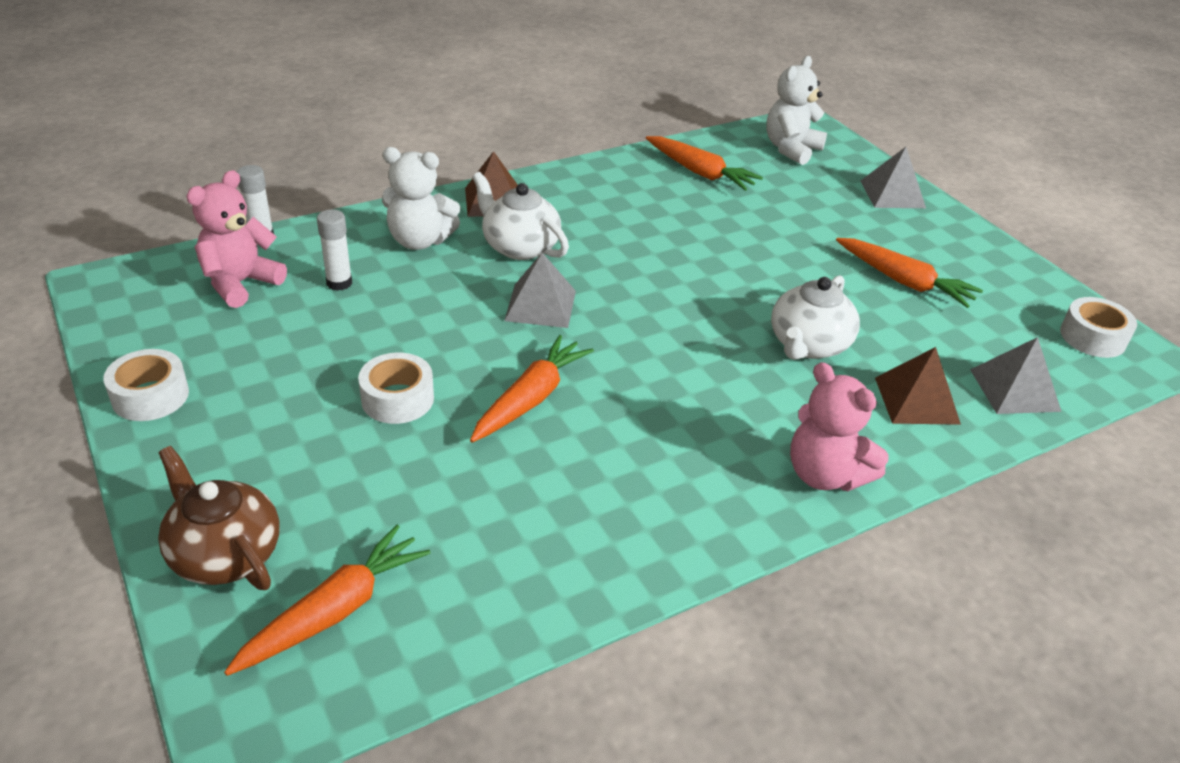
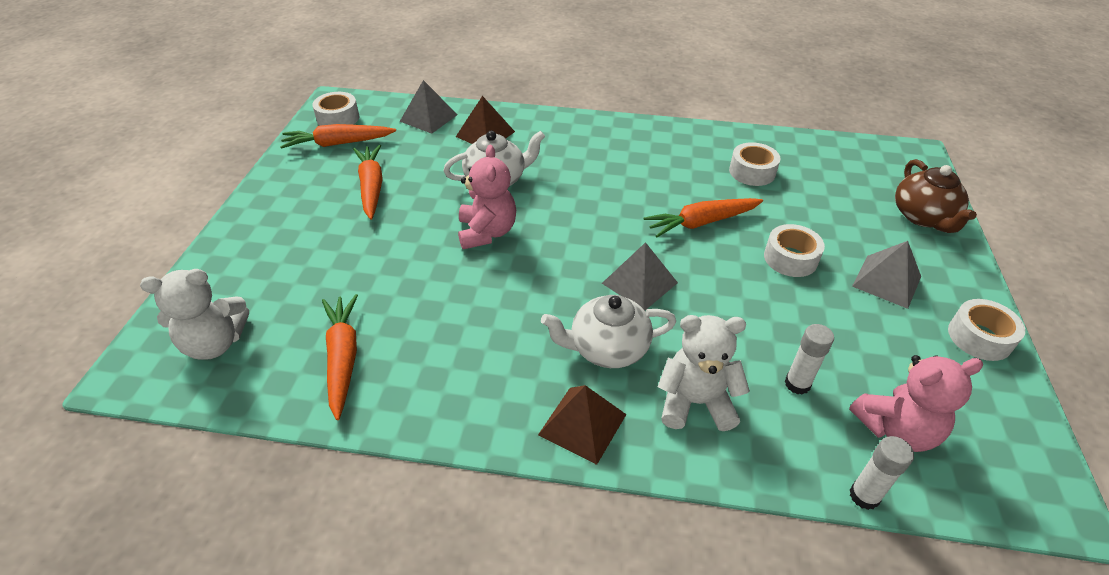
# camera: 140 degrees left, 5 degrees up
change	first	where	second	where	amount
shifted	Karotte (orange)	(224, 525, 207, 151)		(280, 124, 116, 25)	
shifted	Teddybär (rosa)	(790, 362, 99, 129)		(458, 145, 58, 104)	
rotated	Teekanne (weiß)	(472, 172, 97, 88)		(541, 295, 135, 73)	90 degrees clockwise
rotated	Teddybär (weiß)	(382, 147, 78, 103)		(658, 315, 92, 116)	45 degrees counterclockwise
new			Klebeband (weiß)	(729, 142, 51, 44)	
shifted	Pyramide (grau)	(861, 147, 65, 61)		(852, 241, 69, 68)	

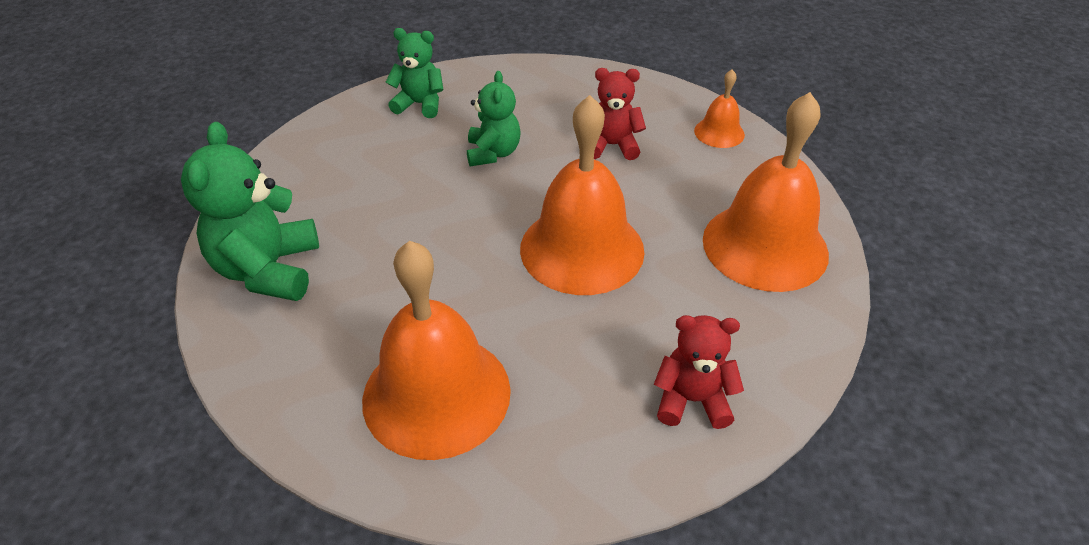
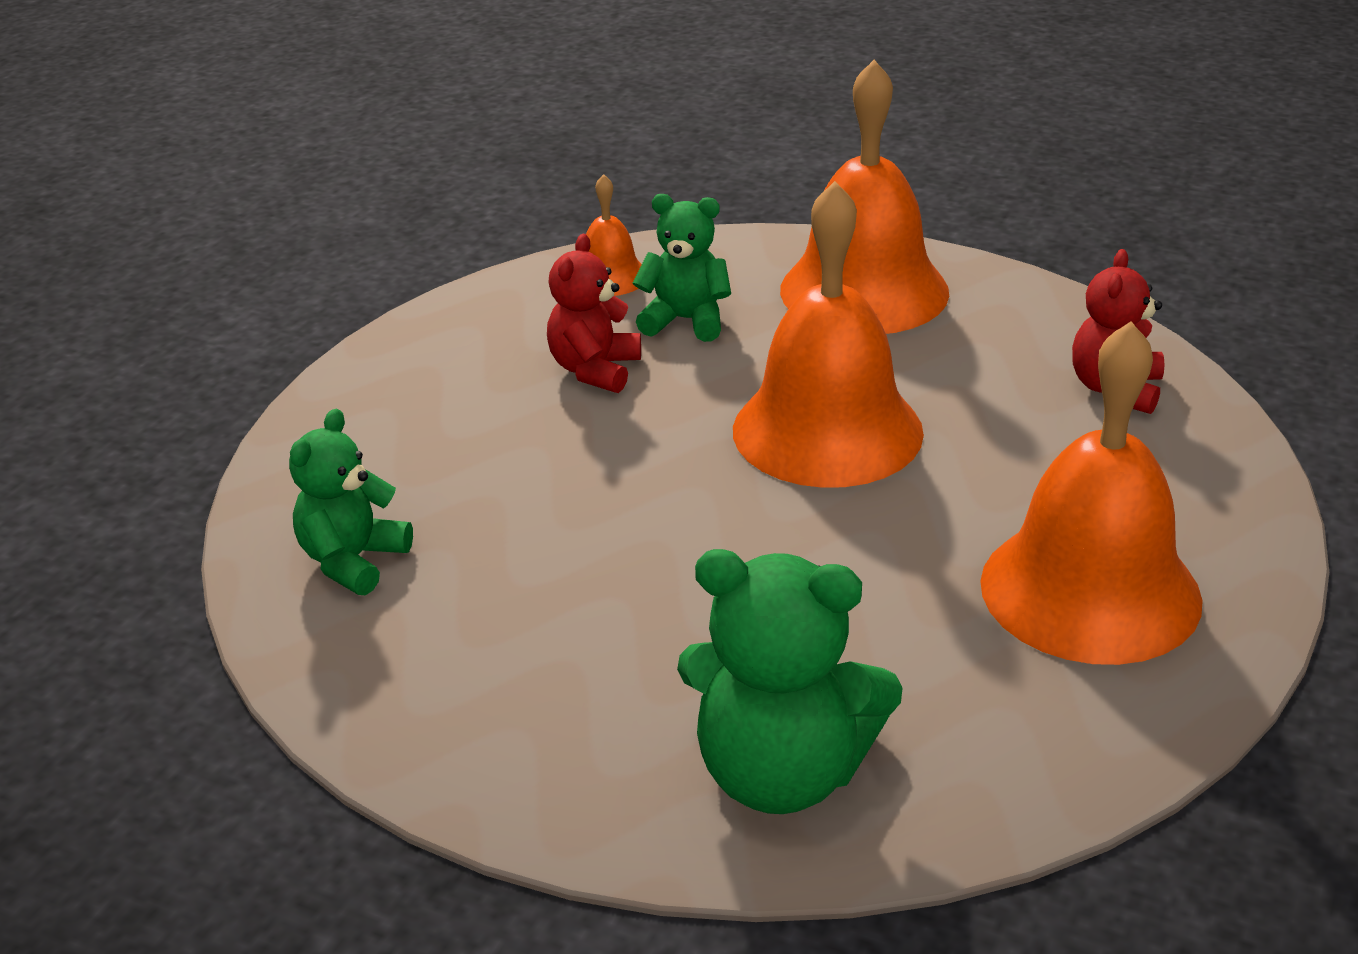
# camera: 75 degrees left, 10 degrees down
change	first	where	second	where	amount
shifted	Teddybär (grün)	(467, 71, 54, 96)		(633, 194, 98, 148)	

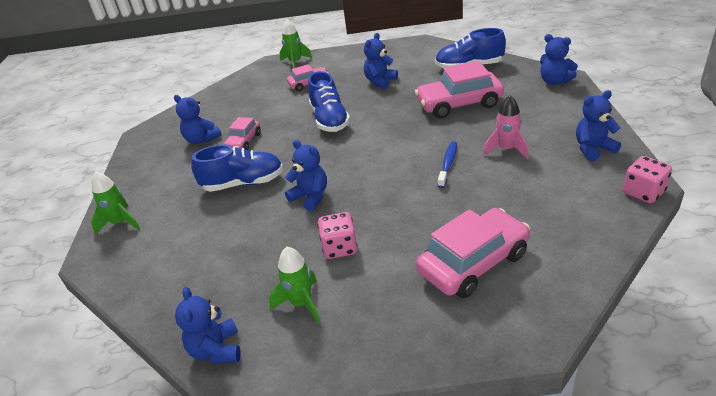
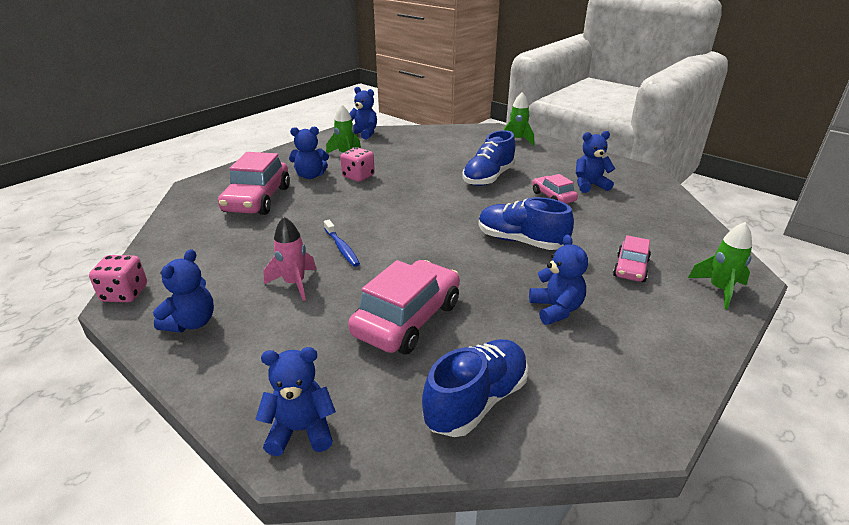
# camera: 130 degrees right, 5 degrees down
change	first	where	second	where	amount
shifted	Teddybär (blau)	(285, 140, 42, 71)		(289, 127, 40, 52)	

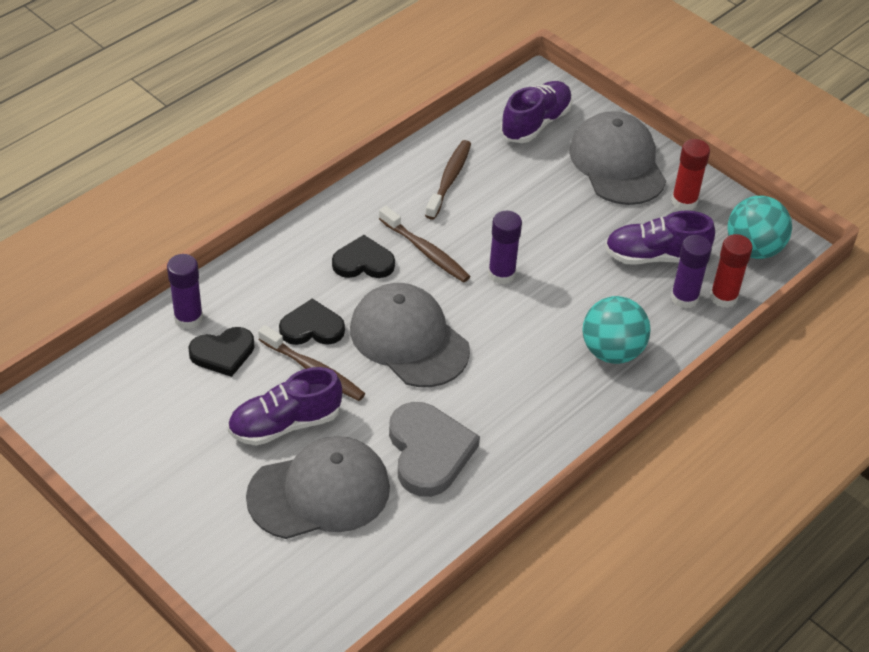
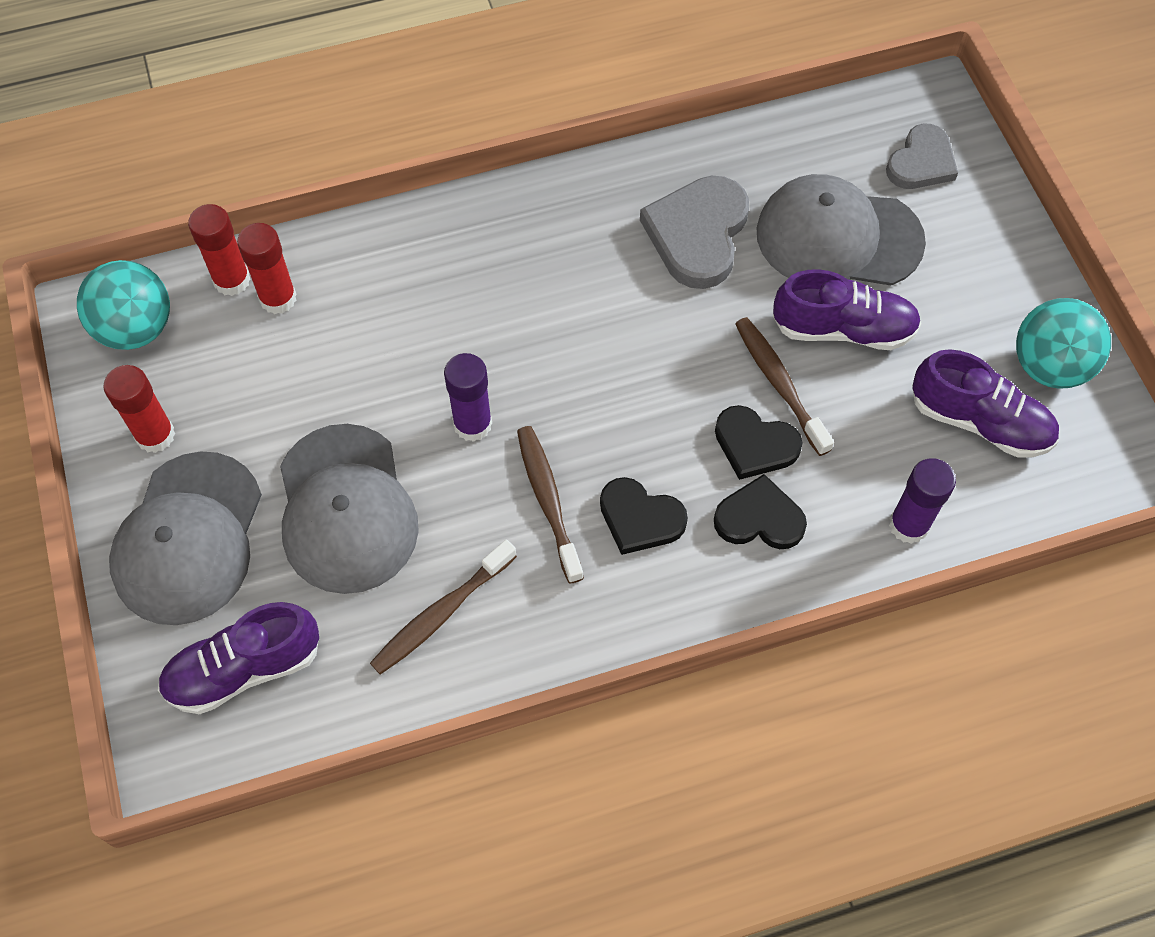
# camera: 150 degrees left, 15 degrees up
change	first	where	second	where	amount
repainted	Klebestift (lila)	(671, 235, 41, 74)	Klebestift (rot)	(237, 223, 59, 91)	
shifted	Kappe (grau)	(350, 283, 120, 104)		(280, 424, 139, 170)	
shifted	Herz (schwarz)	(188, 327, 67, 50)		(714, 474, 93, 75)	
new			Herz (grau)	(886, 124, 72, 65)	
shifted	Schuh (lila)	(605, 211, 110, 54)		(912, 349, 147, 109)	
shifted	Ball (türkis)	(582, 296, 69, 68)		(1016, 298, 95, 91)	

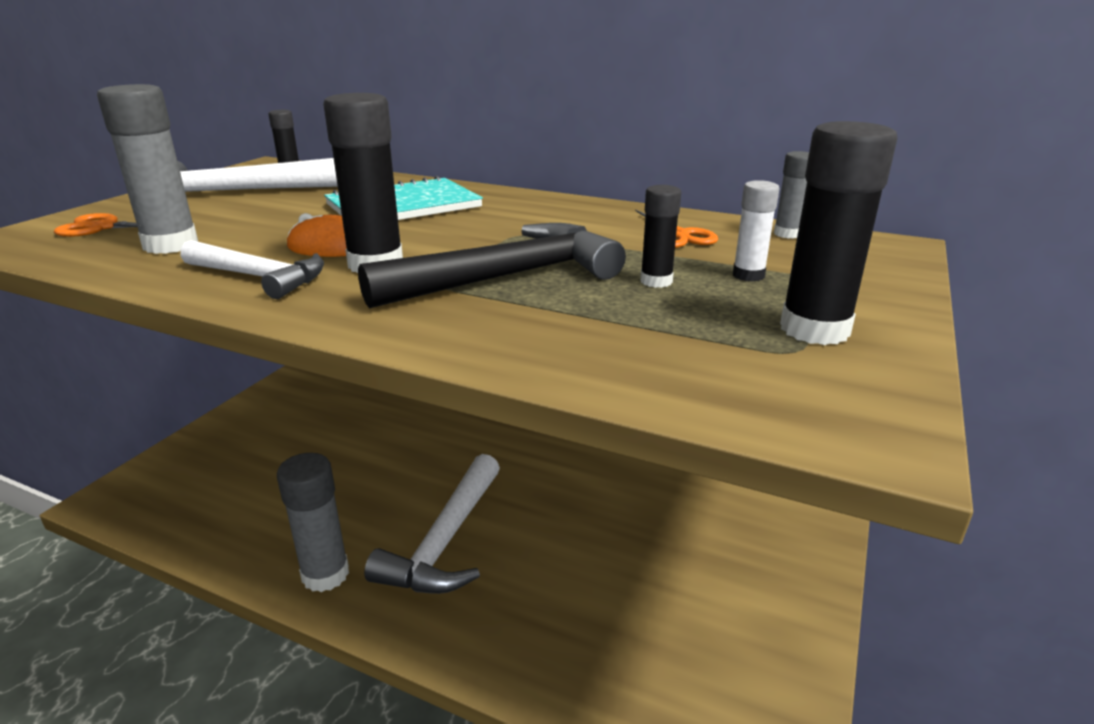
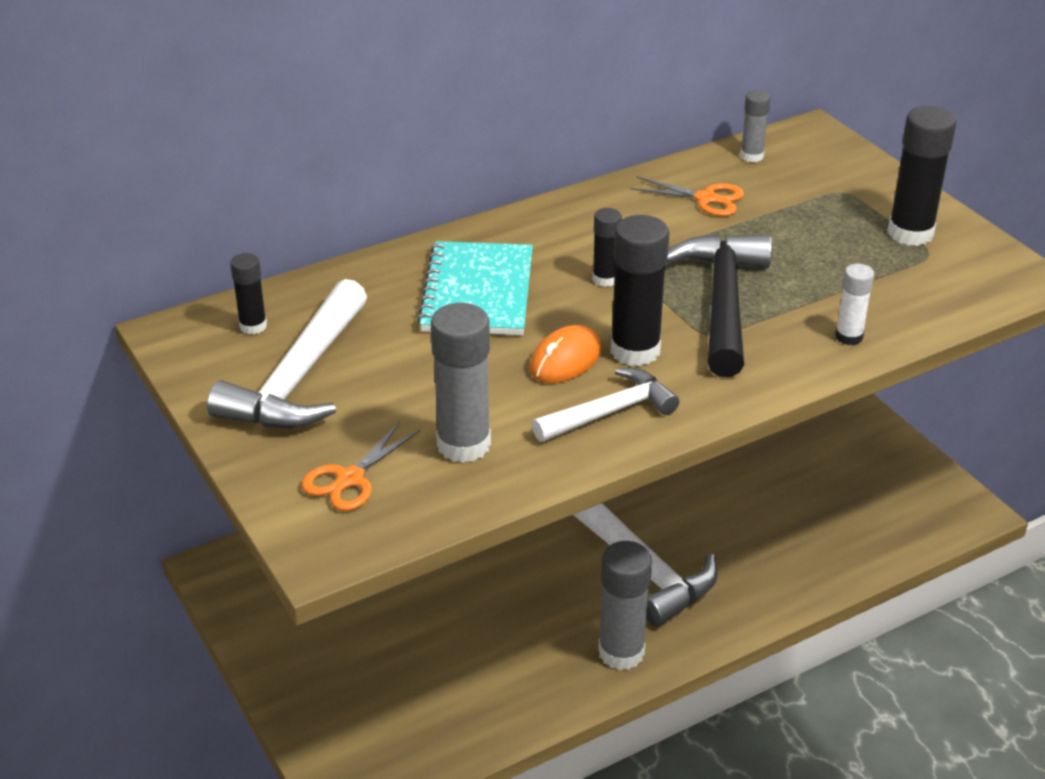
# camera: 55 degrees left, 10 degrees up
change	first	where	second	where	amount
shifted	Klebestift (schwarz)	(640, 185, 41, 103)		(592, 208, 30, 79)	
shifted	Klebestift (weiß)	(733, 180, 47, 102)		(835, 264, 39, 81)	

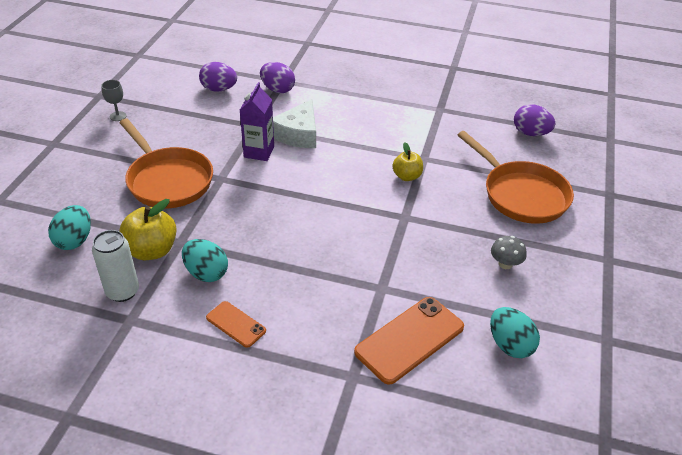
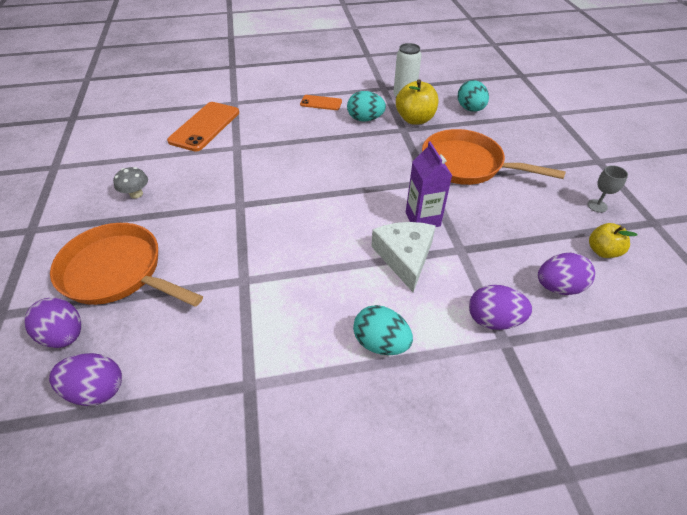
# camera: 155 degrees right, 5 degrees up
change	first	where	second	where	amount
new			Ei (lila)	(24, 298, 57, 50)	
shifted	Ei (türkis)	(490, 307, 50, 51)		(353, 305, 60, 50)	
shifted	Apfel (gelb)	(392, 142, 31, 39)		(589, 223, 49, 35)	

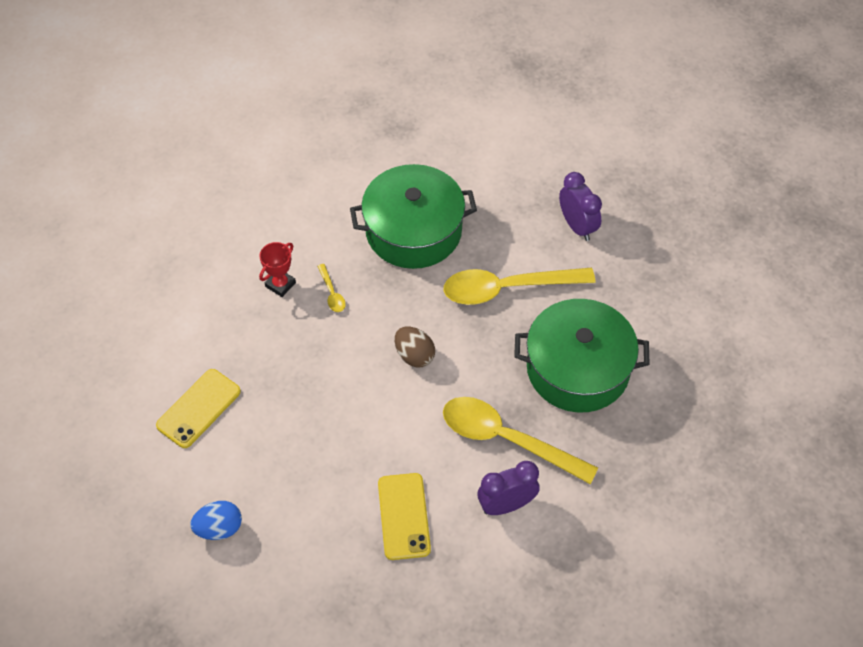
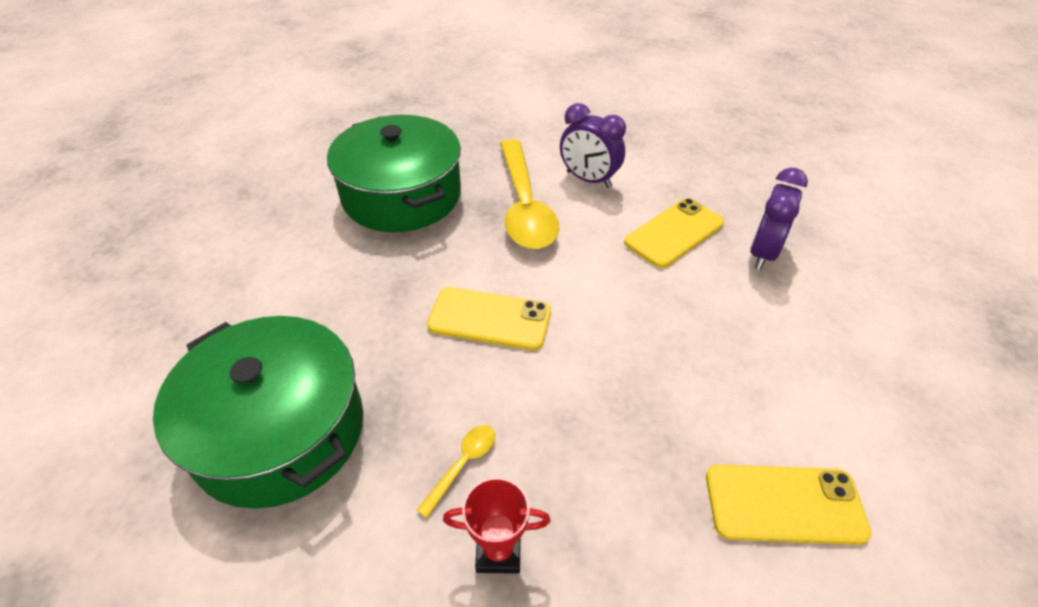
# camera: 125 degrees left, 10 degrees down
change	first	where	second	where	amount
swapped	Ei (braun)	(395, 326, 40, 41)	Handy (gelb)	(427, 287, 124, 63)	
shifted	Wecker (lila)	(559, 172, 43, 69)		(750, 168, 58, 102)	
gone	Ei (blau)	(190, 501, 52, 39)			
gone	Löffel (gelb)	(443, 268, 152, 37)			

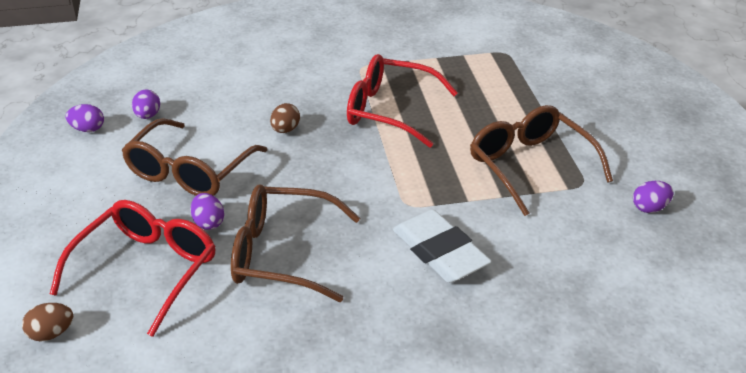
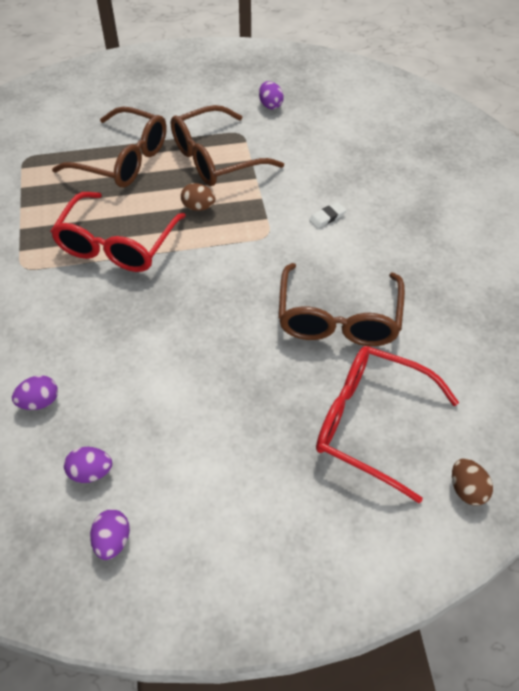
# camera: 90 degrees left, 15 degrees up
change	first	where	second	where	amount
shifted	Ei (lila)	(191, 193, 33, 37)		(12, 375, 46, 35)	
shifted	Brille (braun)	(122, 118, 145, 78)		(52, 106, 115, 81)	
shifted	Ei (braun)	(270, 103, 30, 30)		(181, 183, 35, 28)	
scaled	Radiergummi (weiß)	(393, 210, 99, 73)		(309, 202, 37, 26)	x0.41

